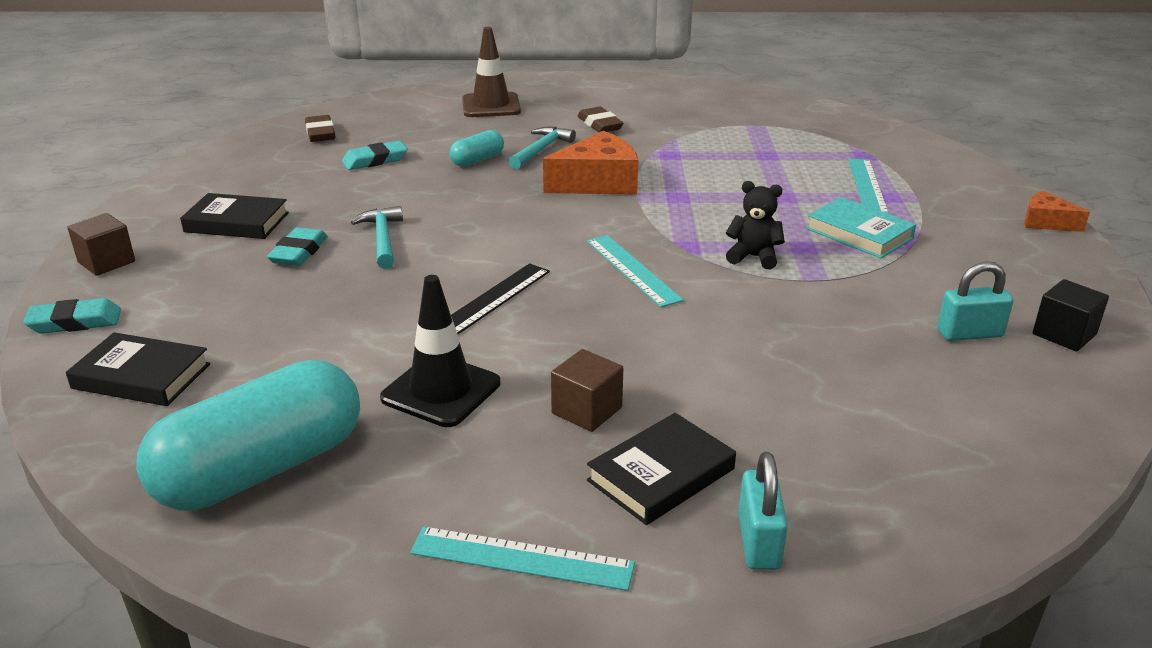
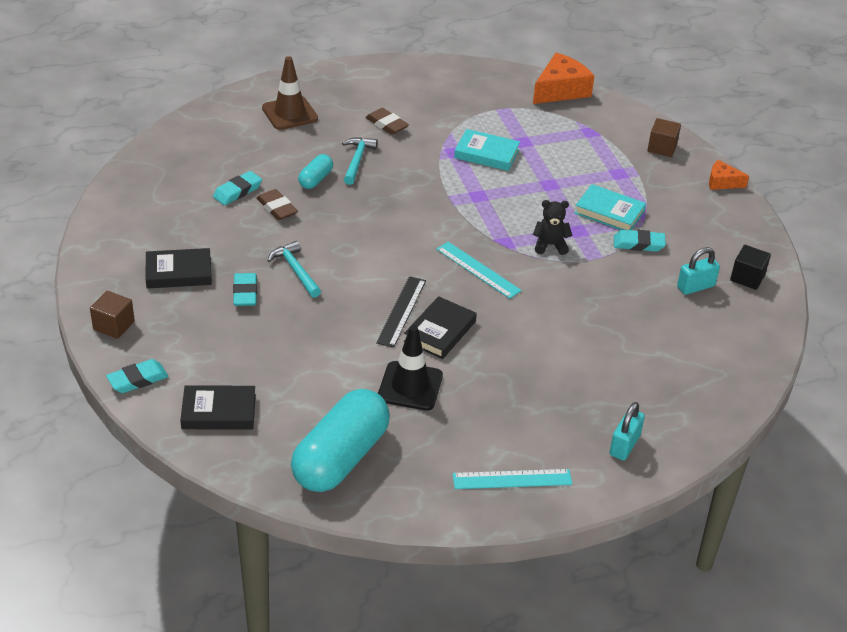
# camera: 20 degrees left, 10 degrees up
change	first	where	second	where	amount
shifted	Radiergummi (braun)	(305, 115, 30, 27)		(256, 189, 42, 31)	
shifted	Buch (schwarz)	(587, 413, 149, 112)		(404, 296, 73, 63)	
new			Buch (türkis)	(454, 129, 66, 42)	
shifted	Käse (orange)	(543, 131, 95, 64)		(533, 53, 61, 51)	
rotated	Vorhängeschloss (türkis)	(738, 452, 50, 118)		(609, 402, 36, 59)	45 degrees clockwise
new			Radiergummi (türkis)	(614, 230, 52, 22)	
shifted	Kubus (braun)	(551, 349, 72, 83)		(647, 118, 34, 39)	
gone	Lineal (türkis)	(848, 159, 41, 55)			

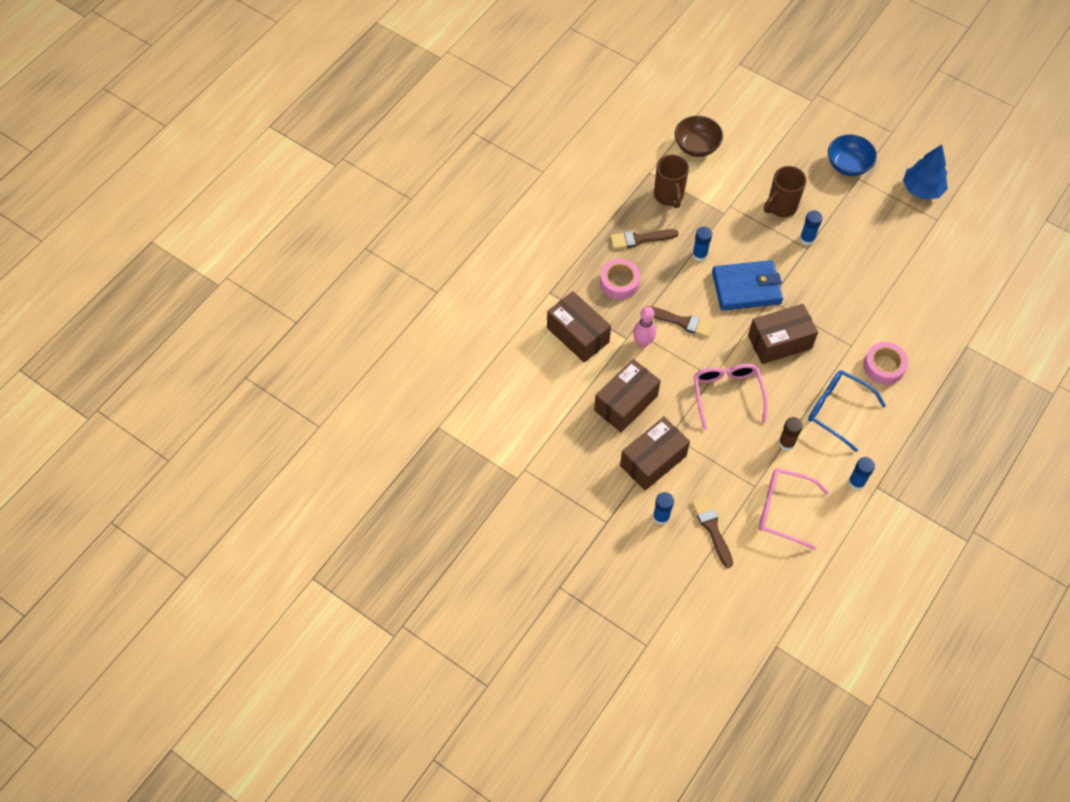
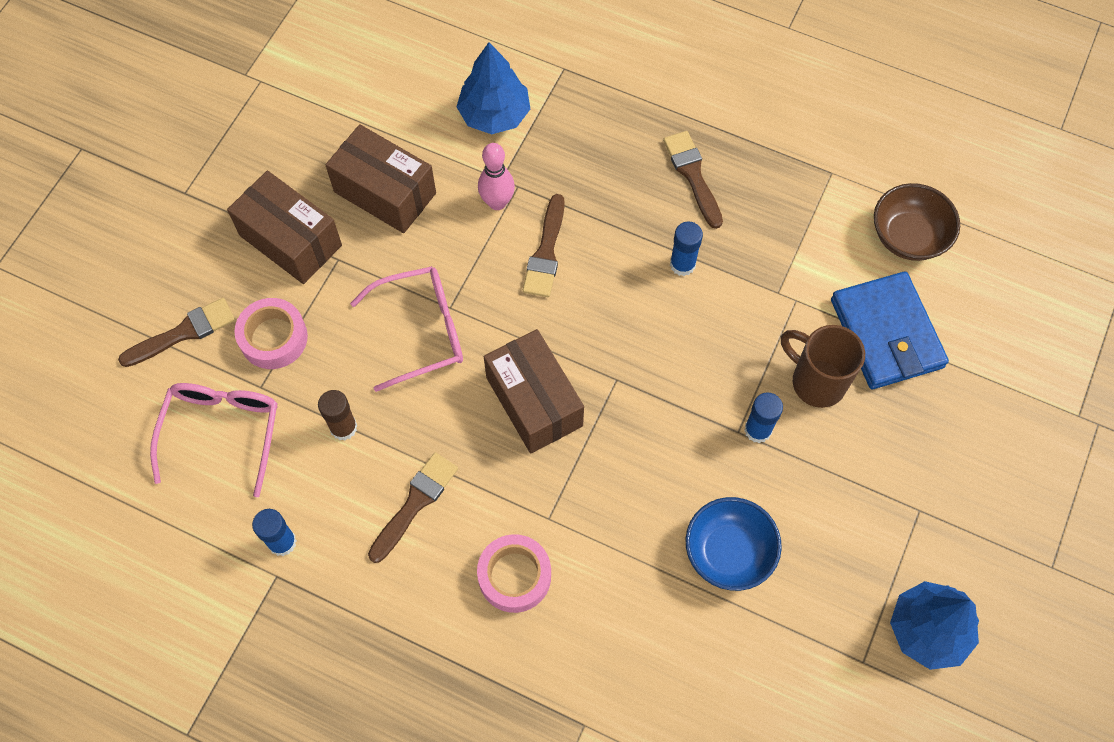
# camera: 80 degrees right, 5 degrees up
change	first	where	second	where	amount
shifted	Klebeband (rosa)	(600, 259, 40, 40)		(234, 298, 74, 71)	
swapped	Brille (blau)	(808, 370, 78, 82)	Pinsel (braun)	(368, 452, 90, 111)	
swapped	Schachtel (braun)	(547, 291, 64, 72)	Baum (blau)	(456, 42, 74, 92)	
shifted	Schüssel (blau)	(828, 134, 49, 42)		(686, 497, 96, 94)	
shifted	Geldbörse (blau)	(712, 260, 71, 50)		(831, 271, 118, 118)	
gone	Klebestift (blau)	(653, 492, 21, 33)			
gone	Tasse (braun)	(654, 155, 35, 53)			

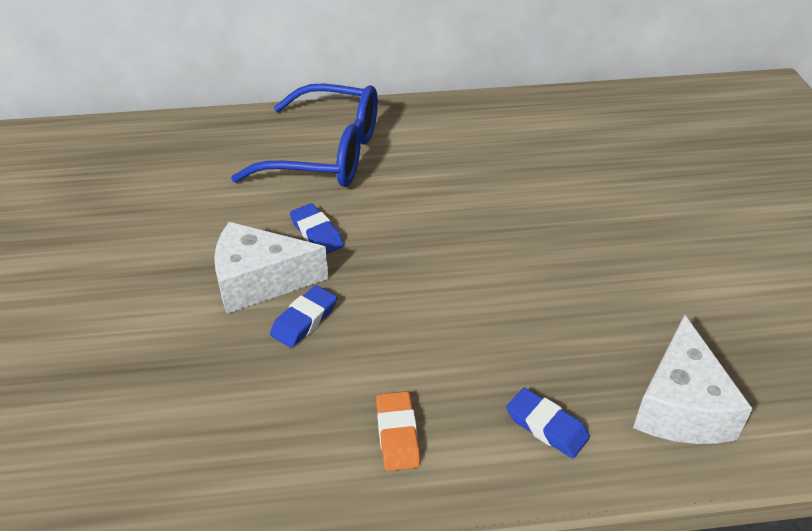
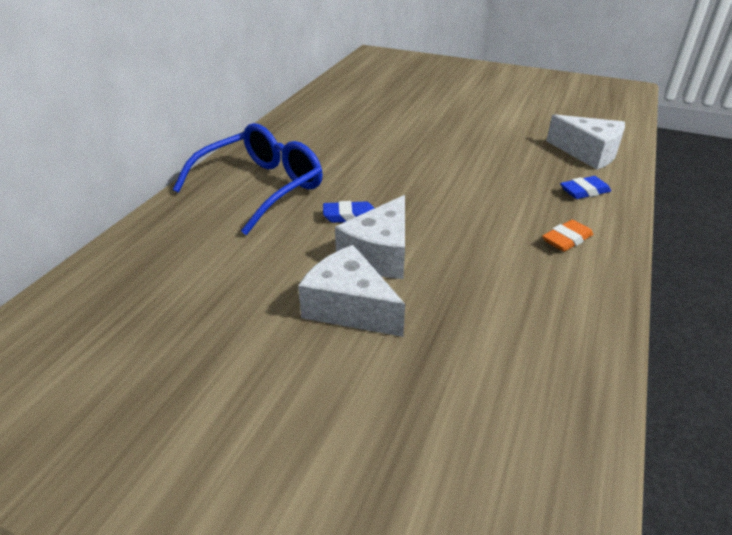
# camera: 60 degrees left, 5 degrees down
change	first	where	second	where	amount
new			Käse (weiß)	(298, 245, 107, 92)	
rotated	Radiergummi (orange)	(376, 391, 44, 80)		(542, 220, 51, 32)	60 degrees counterclockwise
gone	Radiergummi (blau)	(270, 285, 67, 63)			

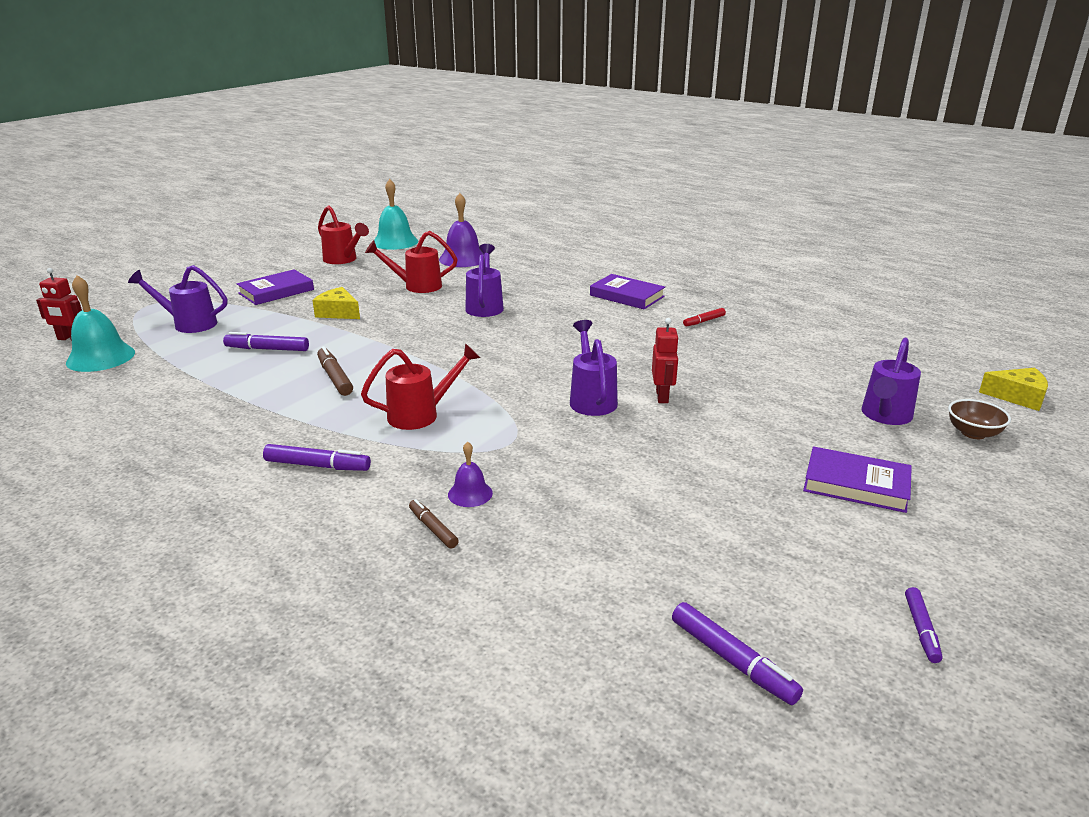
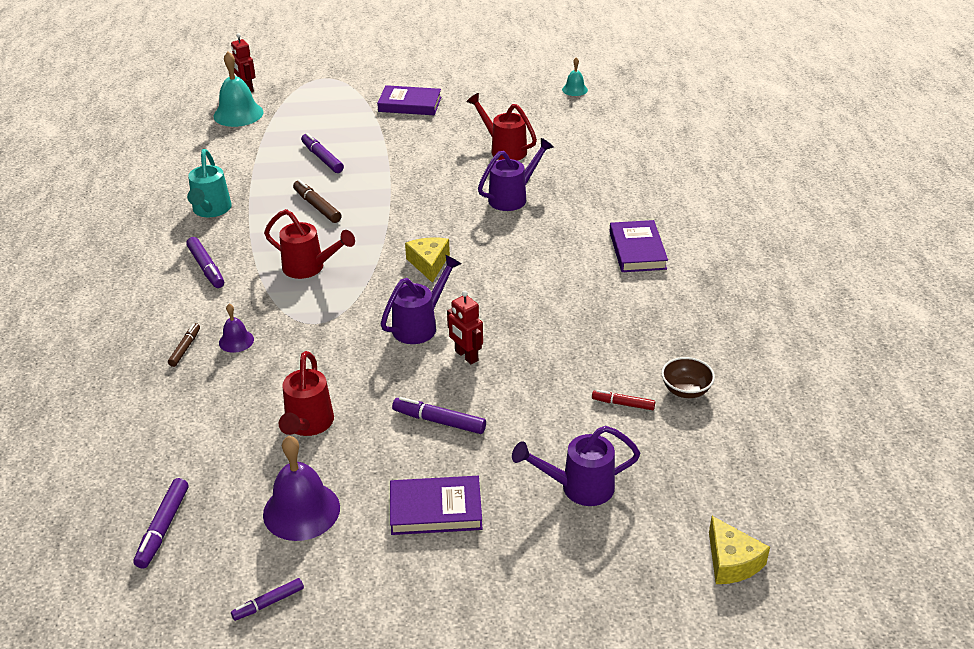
# camera: 50 degrees right, 10 degrees up
change	first	where	second	where	amount
new			Gießkanne (türkis)	(187, 149, 45, 68)	
shifted	Glocke (lila)	(439, 193, 45, 74)		(263, 436, 77, 105)	
shifted	Gießkanne (rot)	(318, 205, 51, 59)		(279, 351, 55, 85)	
rotated	Filzstift (braun)	(317, 346, 36, 50)		(293, 180, 49, 43)	60 degrees counterclockwise
rotated	Buch (lila)	(803, 446, 109, 67)		(390, 476, 92, 59)	75 degrees counterclockwise
new			Filzstift (lila)	(392, 397, 94, 37)	
shifted	Käse (gelb)	(312, 287, 48, 32)		(405, 237, 45, 46)	
rotated	Roboter (rot)	(652, 318, 27, 85)		(447, 291, 36, 73)	90 degrees clockwise
scaled	Glocke (türkis)	(374, 179, 44, 71)		(562, 57, 26, 39)	x0.54
shifted	Filzstift (rot)	(683, 308, 43, 19)		(592, 390, 63, 20)	
shifted	Schüssel (braun)	(948, 399, 63, 40)		(661, 357, 54, 41)	
gone	Gießkanne (lila)	(128, 265, 99, 68)			

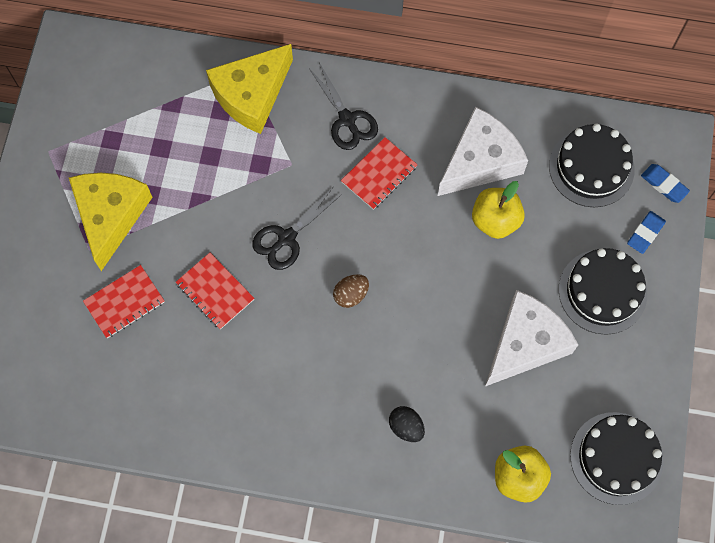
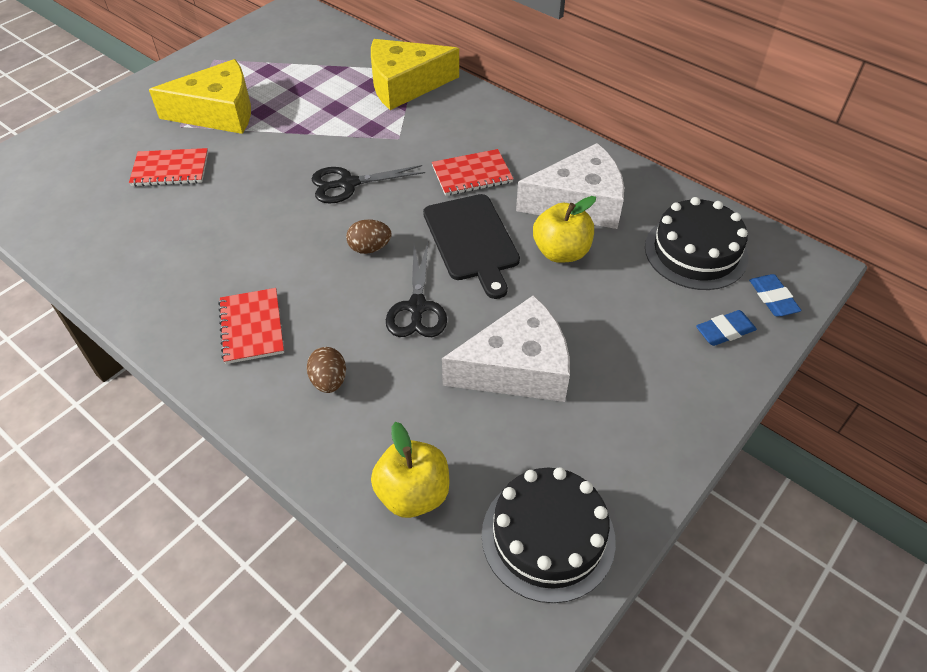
# camera: 30 degrees right, 20 degrees down
change	first	where	second	where	amount
rotated	Käse (gelb)	(69, 173, 84, 98)		(149, 59, 102, 75)	45 degrees clockwise
shifted	Notizbuch (rot)	(176, 253, 78, 77)		(218, 288, 66, 76)	
repainted	Ei (schwarz)	(389, 406, 36, 36)	Ei (braun)	(307, 347, 39, 46)	
shifted	Schere (schwarz)	(309, 63, 69, 87)		(386, 243, 61, 94)	
new			Schneidebrett (schwarz)	(423, 194, 97, 105)	
gone	Kuchen (schwarz)	(559, 248, 88, 87)			

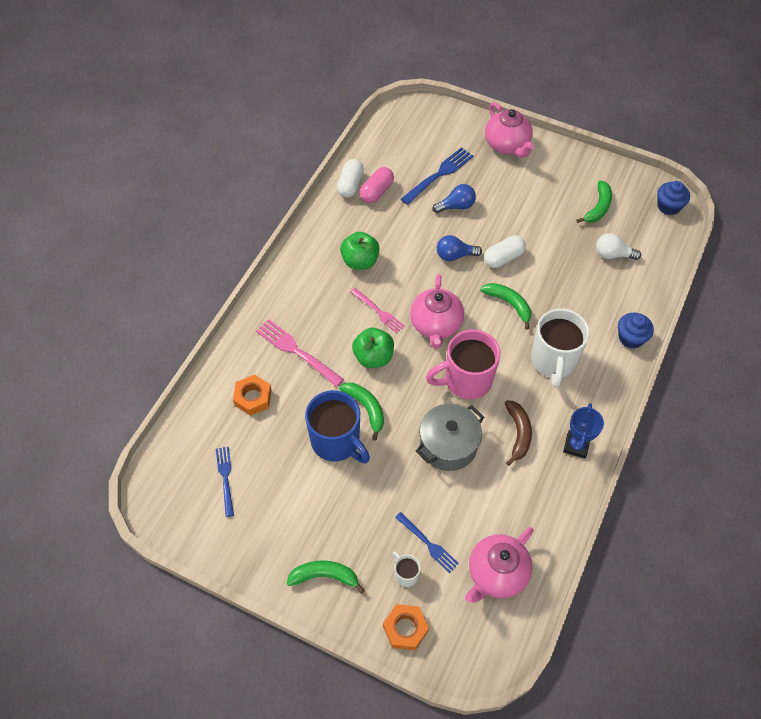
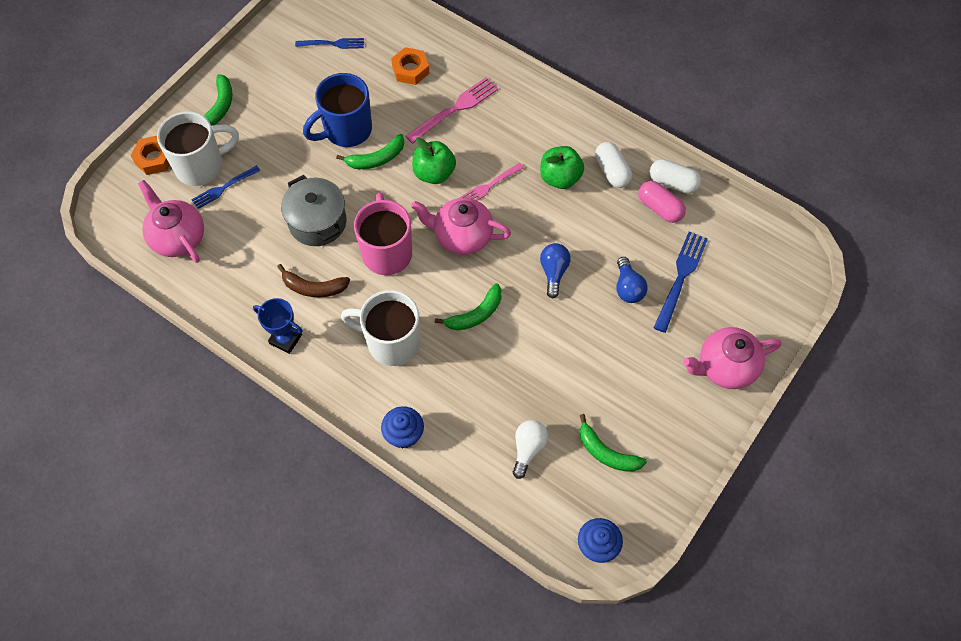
# camera: 100 degrees right, 5 degrees up
change	first	where	second	where	amount
scaled	Tasse (weiß)	(392, 551, 29, 36)		(157, 111, 82, 75)	x2.22
shifted	Kapsel (weiß)	(484, 235, 42, 33)		(595, 142, 37, 46)	
rotated	Gabel (blau)	(401, 147, 72, 58)		(654, 232, 54, 101)	120 degrees counterclockwise

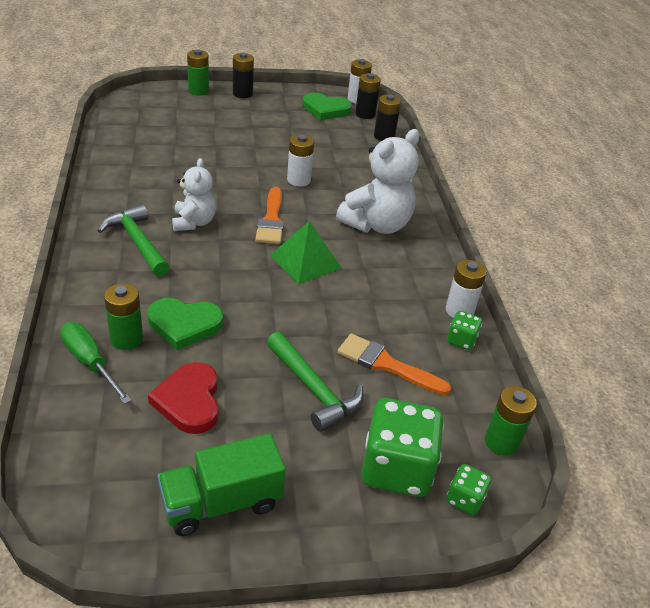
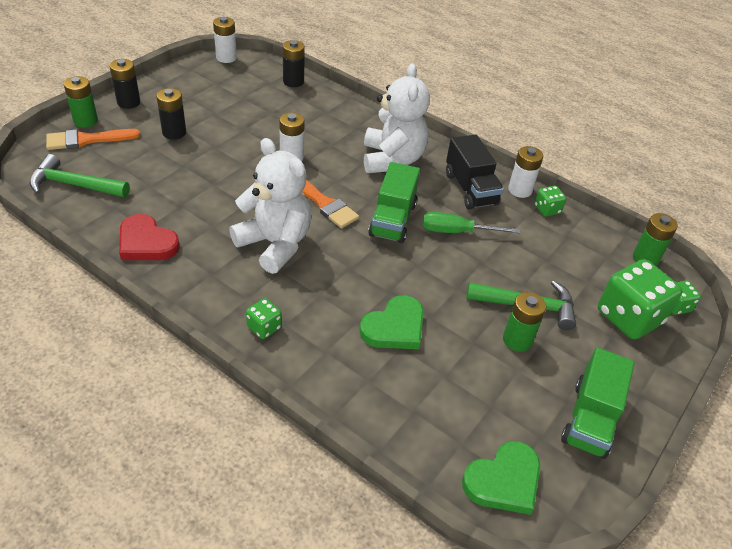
# camera: 45 degrees left, 5 degrees up
change	first	where	second	where	amount
shifted	Hammer (grün)	(97, 204, 73, 73)		(29, 154, 101, 43)	
shifted	Pinsel (orange)	(337, 333, 114, 62)		(46, 129, 94, 21)	
shifted	Herz (rot)	(148, 362, 71, 72)		(119, 214, 61, 46)	
shifted	Batterie (schwarz)	(355, 73, 26, 46)		(156, 88, 30, 52)	
scaled	Teddybär (weiß)	(172, 158, 44, 73)		(229, 138, 82, 136)	x1.63
new			Spielwürfel (grün)	(246, 298, 36, 41)	
swapped	Pyramide (grün)	(270, 221, 71, 63)	Lastwagen (grün)	(368, 162, 52, 81)	
shifted	Schraubenzieher (grün)	(60, 322, 72, 82)		(423, 212, 97, 21)	
new			Lastwagen (schwarz)	(446, 135, 58, 75)	
shifted	Herz (grün)	(302, 93, 50, 27)		(462, 441, 78, 74)	
shifted	Batterie (grün)	(104, 283, 39, 67)		(503, 292, 43, 60)	

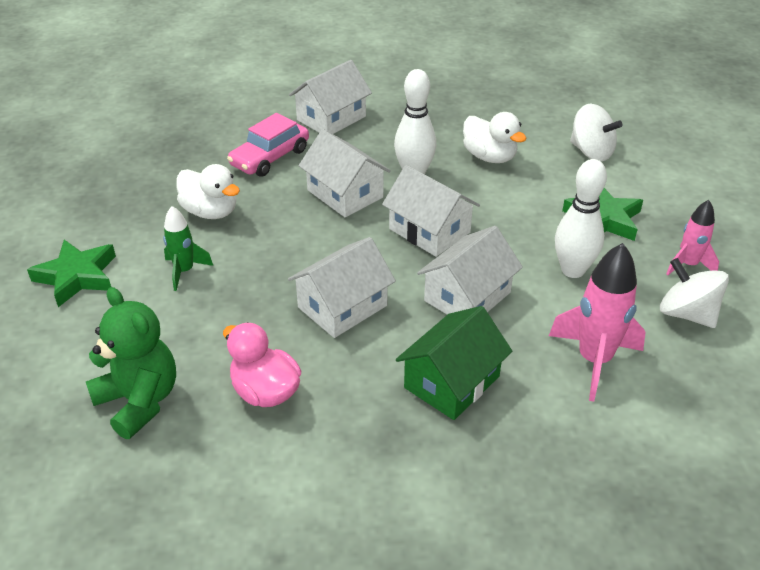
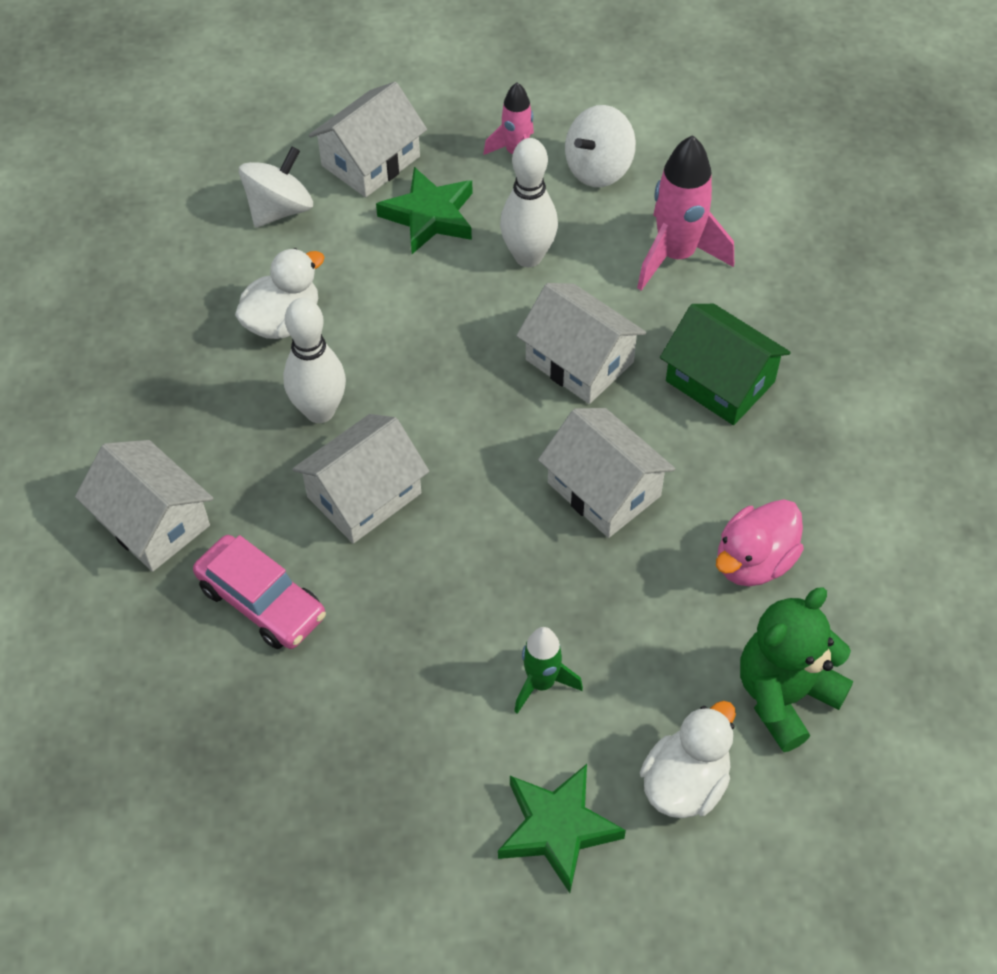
# camera: 90 degrees left, 15 degrees up
change	first	where	second	where	amount
shifted	Haus (weiß)	(382, 165, 98, 92)		(309, 82, 118, 115)	
shifted	Ente (weiß)	(176, 164, 64, 55)		(640, 701, 96, 117)	

